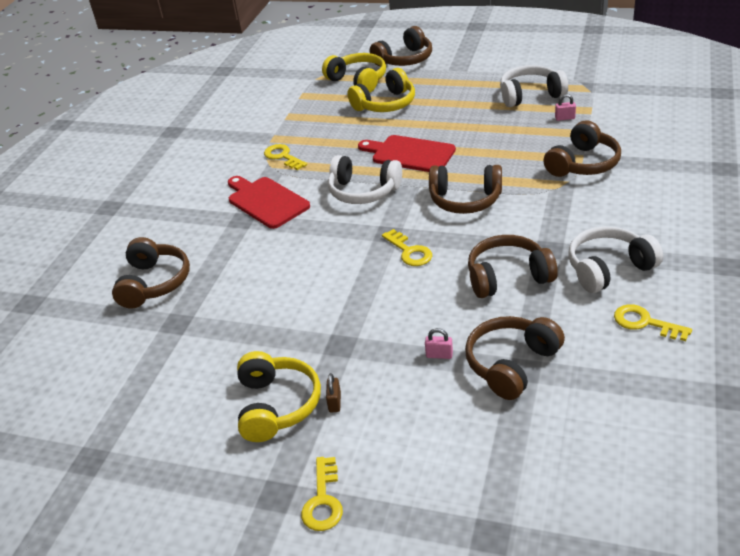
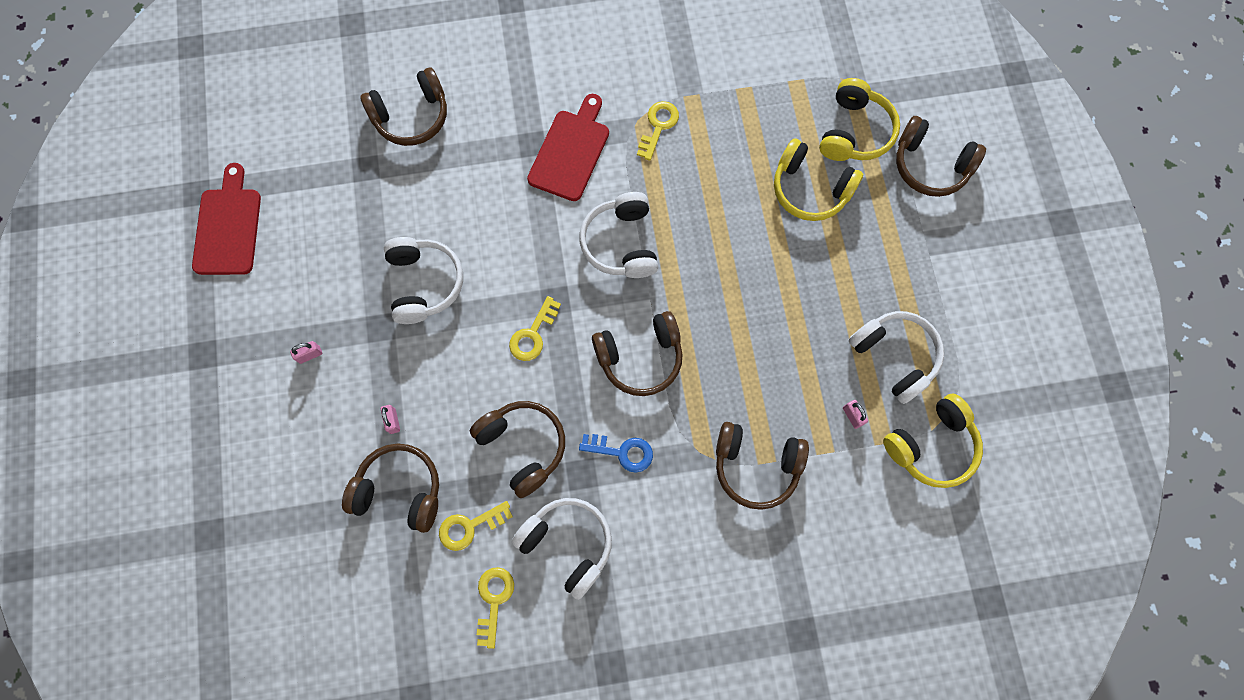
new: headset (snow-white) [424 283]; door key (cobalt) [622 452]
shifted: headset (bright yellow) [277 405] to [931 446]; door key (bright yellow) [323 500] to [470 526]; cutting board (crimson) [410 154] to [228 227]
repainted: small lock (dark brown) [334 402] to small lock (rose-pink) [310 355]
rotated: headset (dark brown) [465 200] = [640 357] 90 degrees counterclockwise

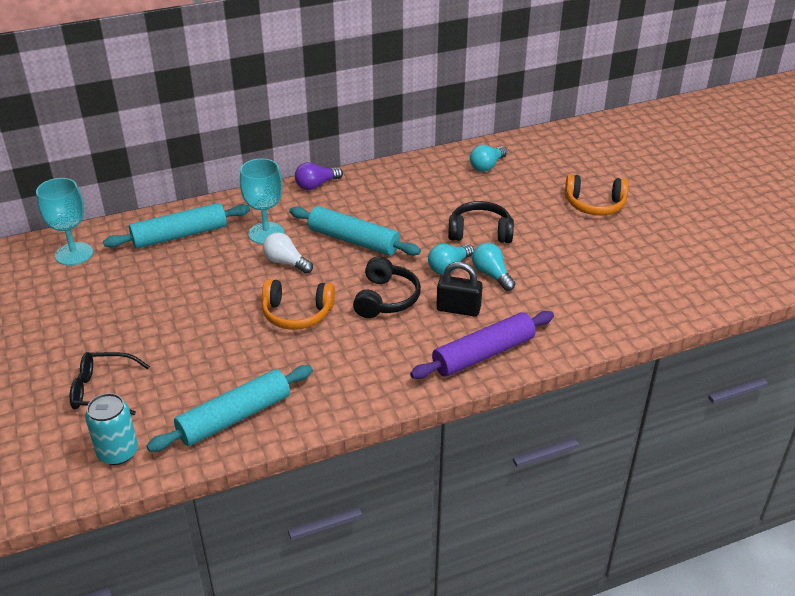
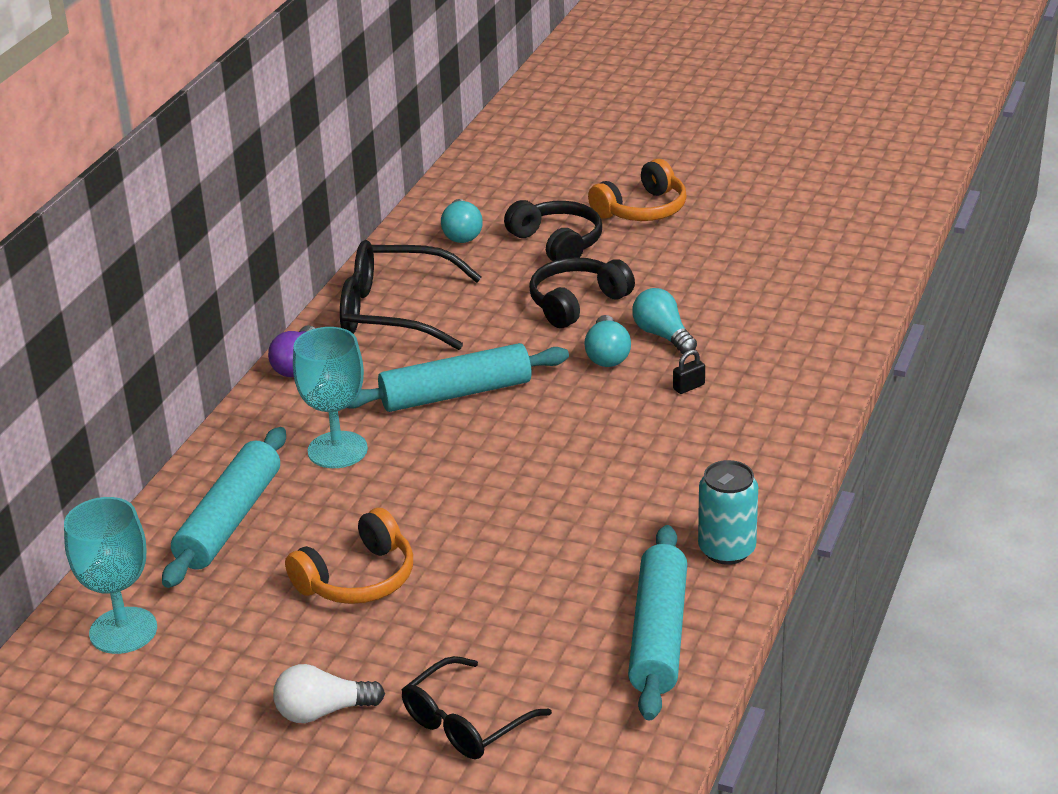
gone: dough roller (purple) [483 354]
new: glasses (black) [394 312]
shifted: tin (aqua) [118 452] to [726 550]; headset (orange-coloured) [297 313] to [358 578]; bulb (snow-white) [286 263] to [323 711]; headset (black) [386 299] to [557 243]
rotated: bulb (aqua) [492 275] = [663 335] 45 degrees clockwise
scaled: small lock (black) [458 309] = [689 387] x0.51

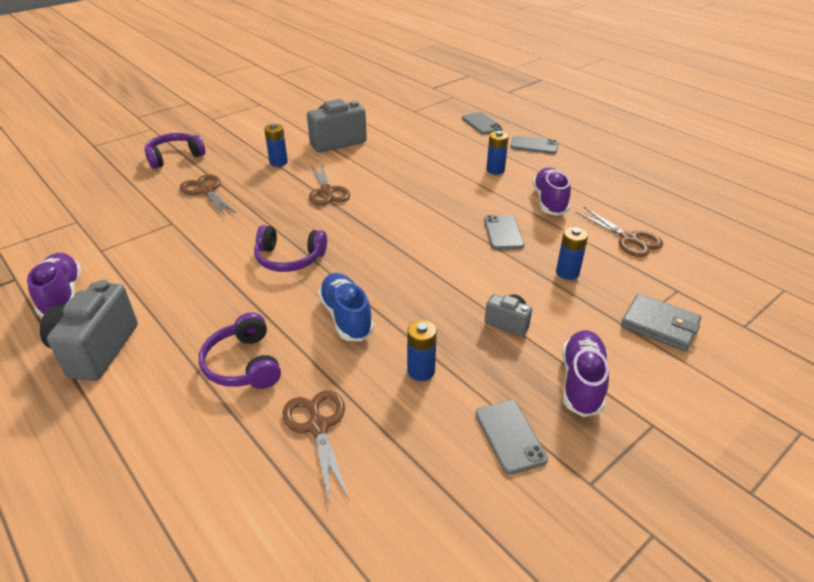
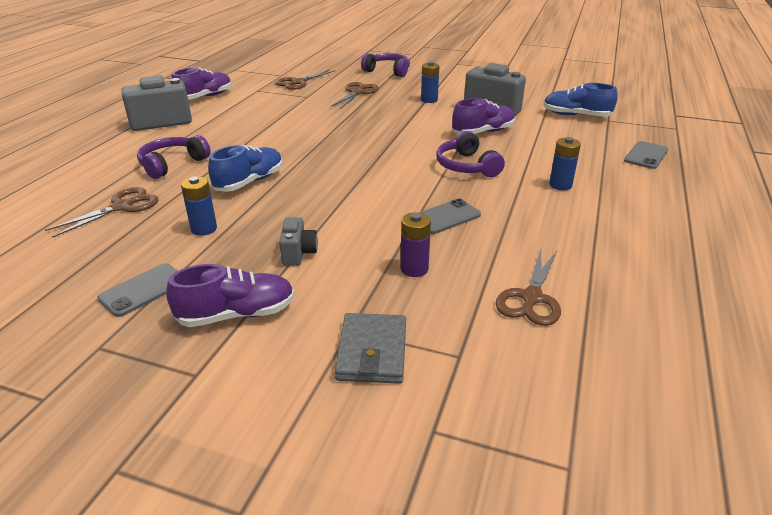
gone: smartphone (grey) [534 145]
new: sneaker (cobalt) [576 115]
shifted: headset (purple) [289 258] to [467 166]; shears (dark brown) [327 191] to [298 82]; sneaker (purple) [549 201] to [483 132]
repainted: AA battery (cobalt) [567 273] to AA battery (purple) [414 269]

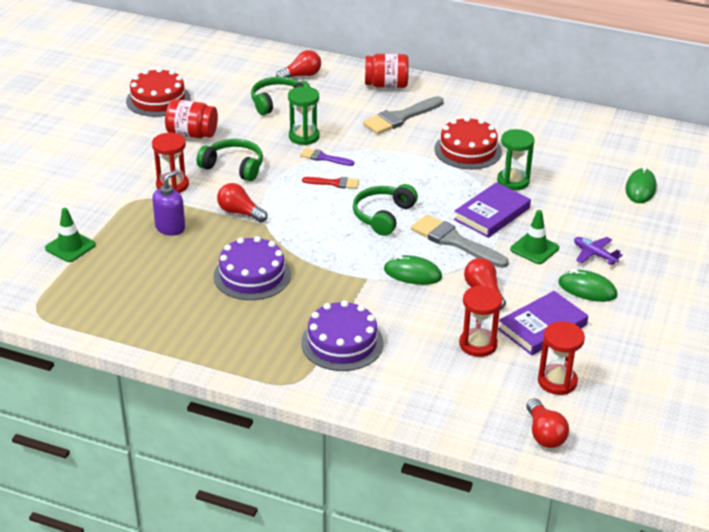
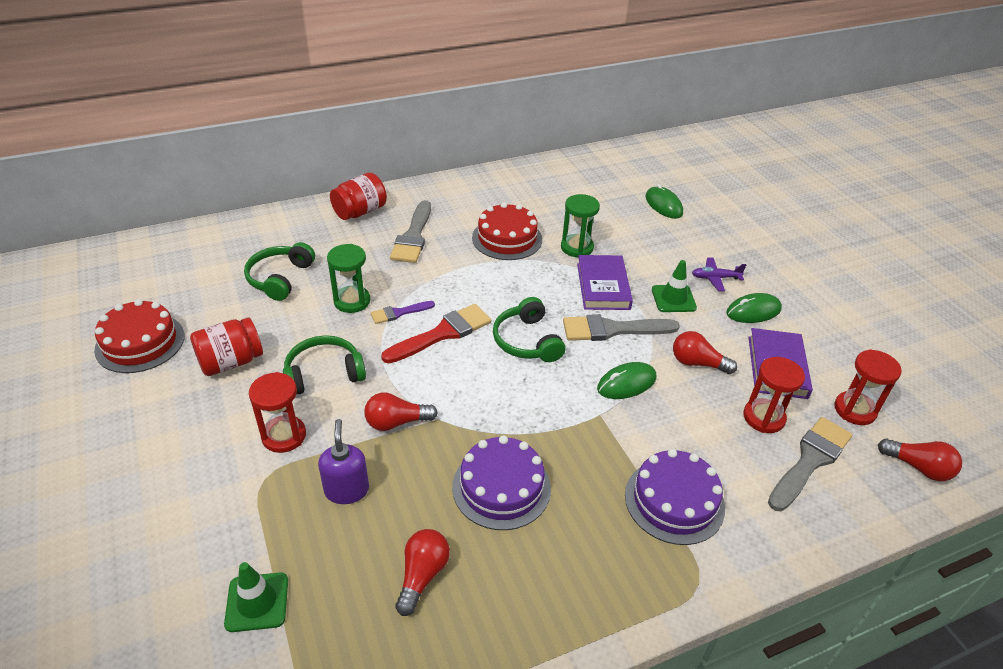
new: paint brush (grey) [810 460]
shifted: bulb (crimson) [301 75] to [422 575]
scaled: paint brush (crimson) [334 183] = [442 333] x1.79

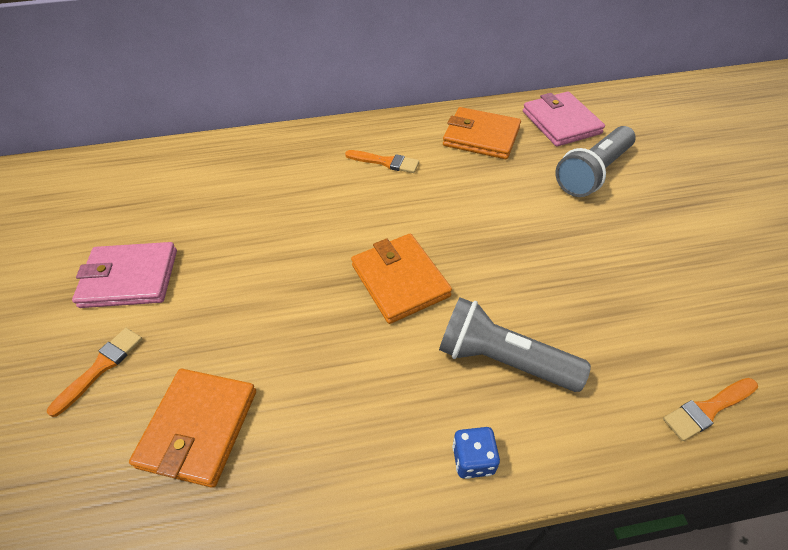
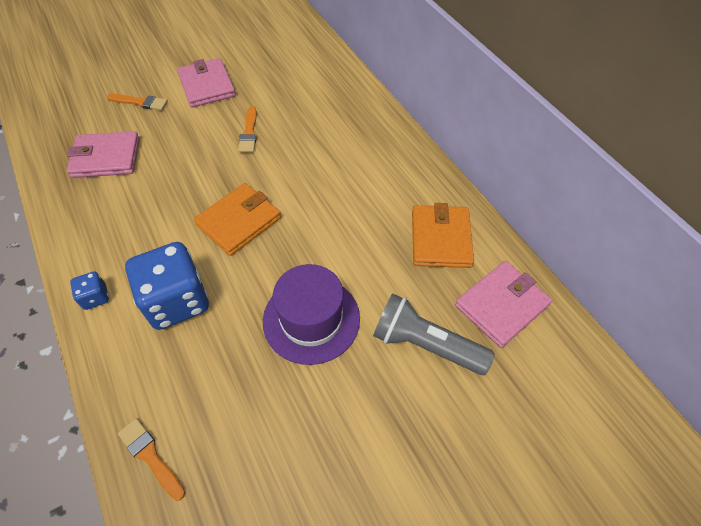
new: tall hat (purple) [311 319]
shifted: paint brush (orange-coloured) [385 162] to [249 133]
swapped: flashlight (grey) [502 359] to game die (cobalt) [177 301]
repainted: billfold (orange-coloured) [198 428] to billfold (rose-pink) [106 157]

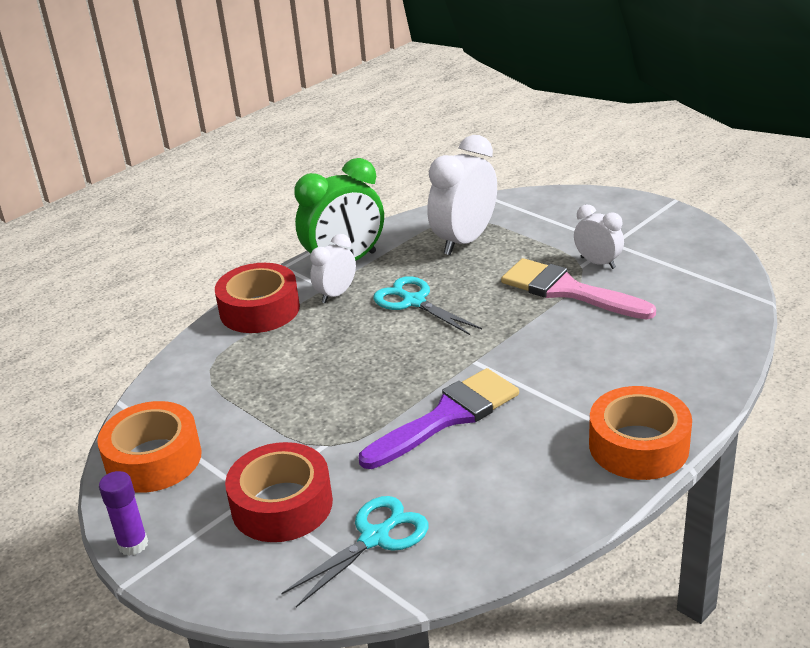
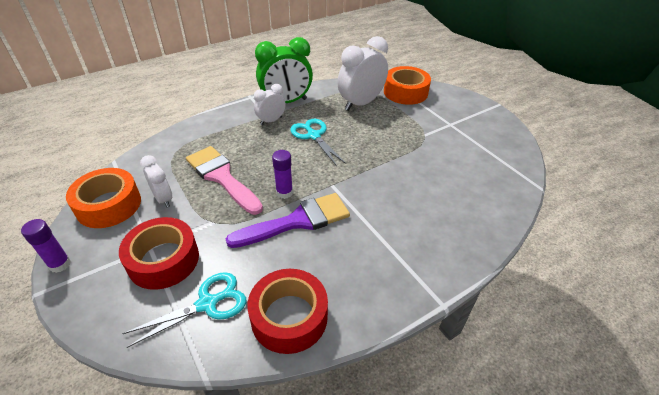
new: glue (purple) [284 193]
shifted: roll of tape (crimson) [259 309] to [289 317]; paint brush (rose-pink) [568 290] to [222 177]; clock (snow-white) [598 263] to [163 199]; roll of tape (orange-coloured) [638 446] to [405 92]

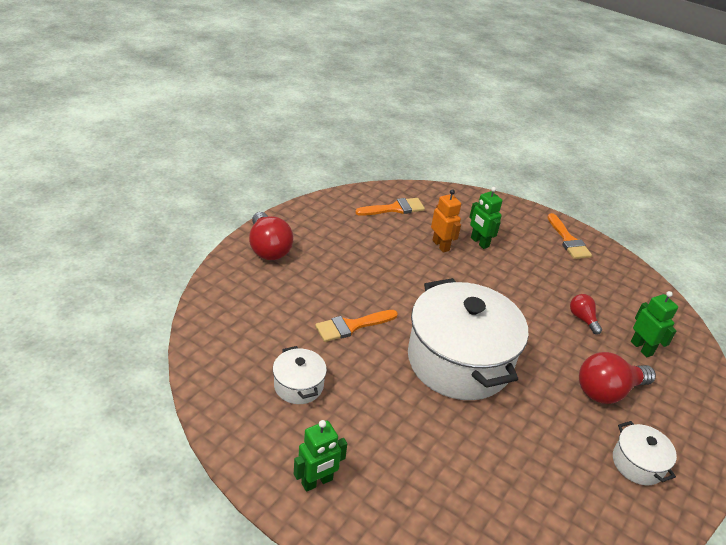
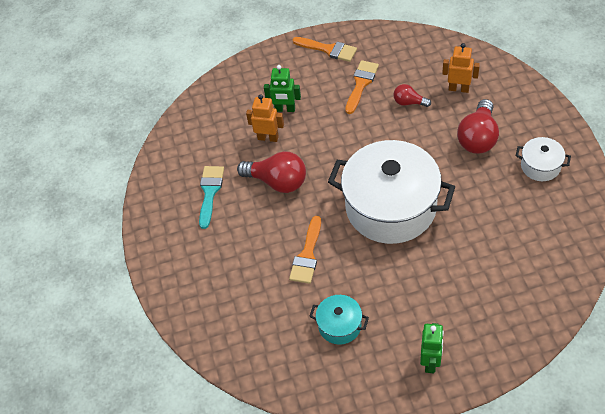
new: paint brush (aqua) [210 192]
shifted: bulb (crimson) [268 248] to [277 182]; paint brush (orange-coloured) [394 208] to [361 84]
repainted: pot (snow-white) [298 385] to pot (aqua) [339 325]; toy robot (emerald) [641 348] to toy robot (orange-coloured) [458 88]

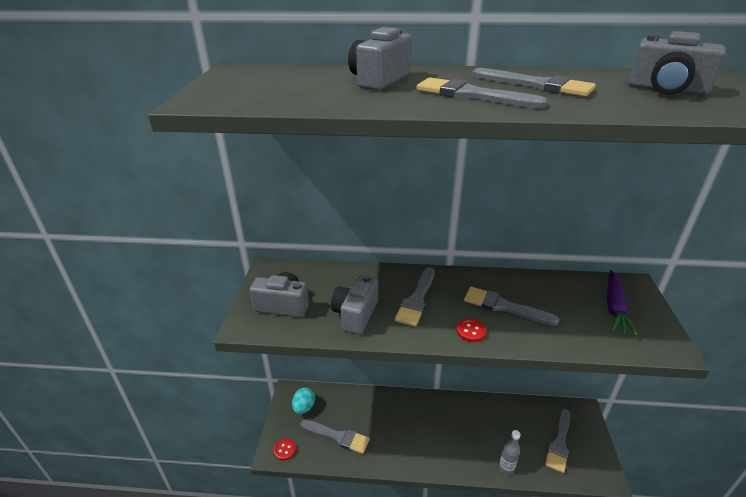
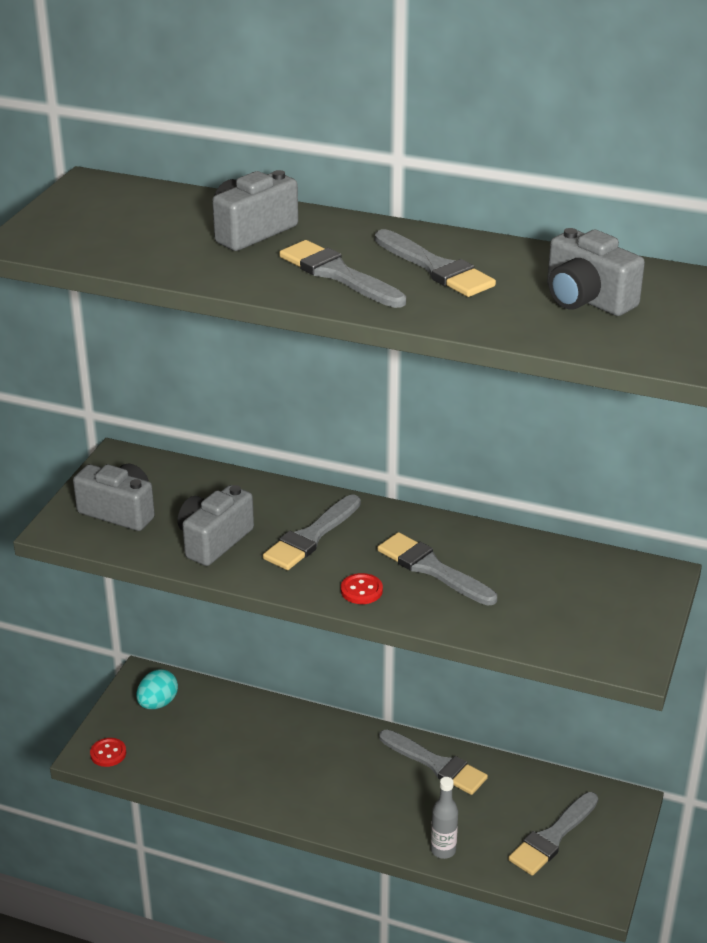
gone: toy carrot (purple) [614 307]
shifted: paint brush (grey) [338 436] to [436 764]

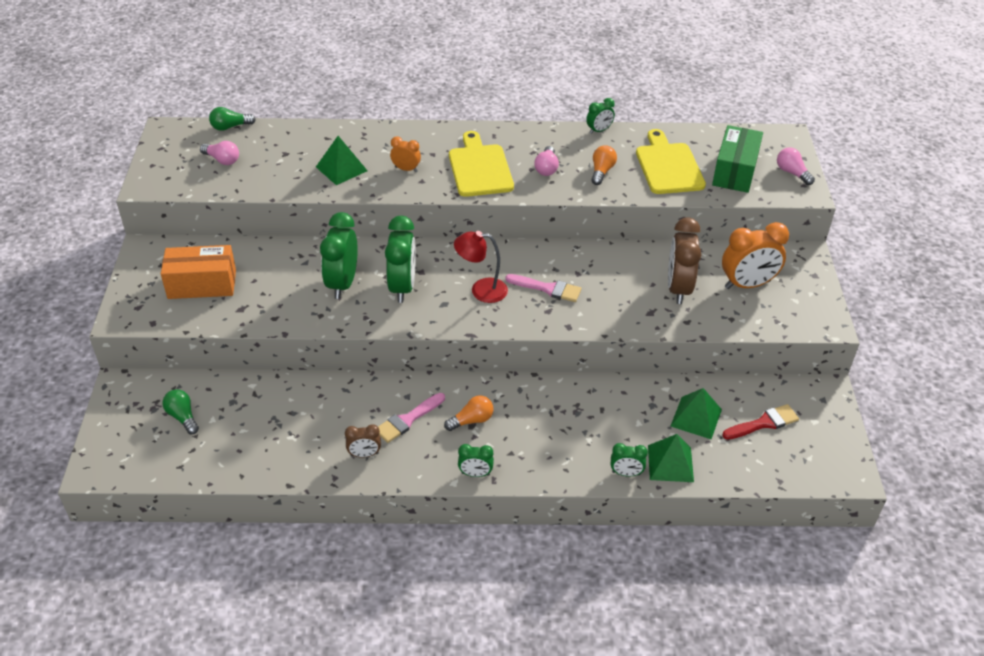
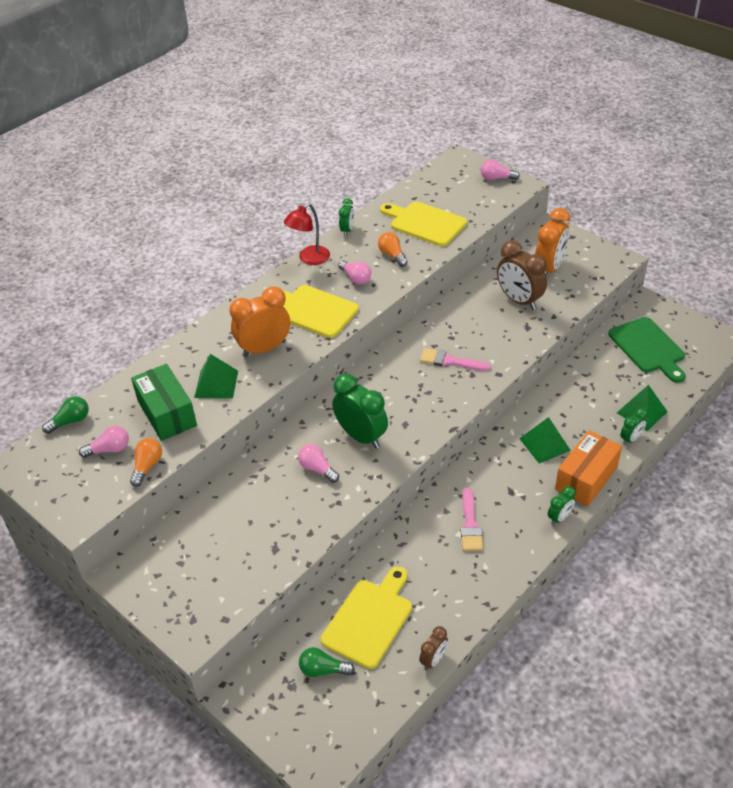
new: cutting board (bright yellow) [369 619]
shifted: package (orange-coloured) [202 284] to [586 478]; clock (dark brown) [364 454] to [433 660]; bulb (orange-coloured) [472 420] to [147 466]; reading lamp (crimson) [481 290] to [309 259]; pyramid (emerald) [696 417] to [544 444]; package (emerald) [735 171] to [167 413]
swapped: clock (emerald) [342 283] to bulb (rose-pink) [317 469]; paint brush (crimson) [764 423] to cutting board (emerald) [648 348]
rotated: bulb (emerald) [230 127] = [70 421] 150 degrees counterclockwise; paint brush (rose-pink) [548 288] = [450 361] 135 degrees counterclockwise
scaled: clock (orange-coloured) [406 169] = [264 349] x1.93

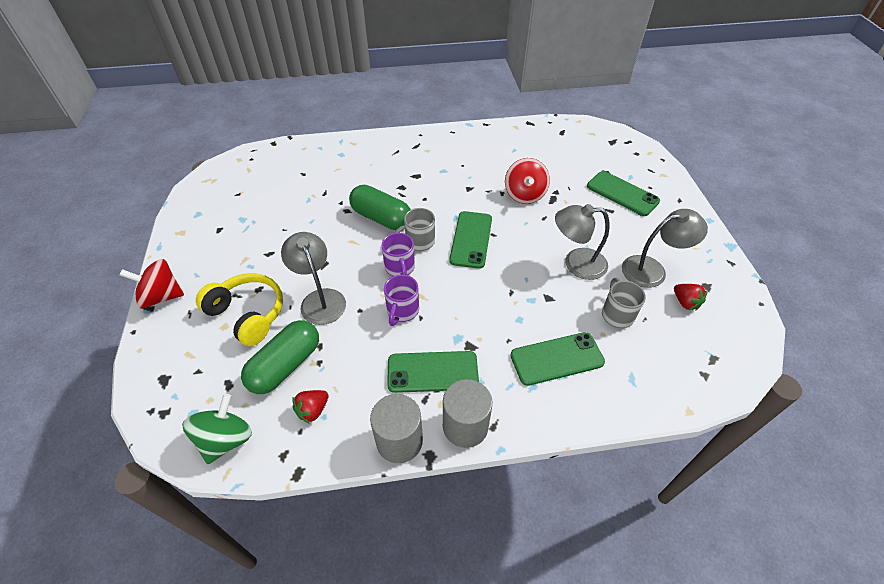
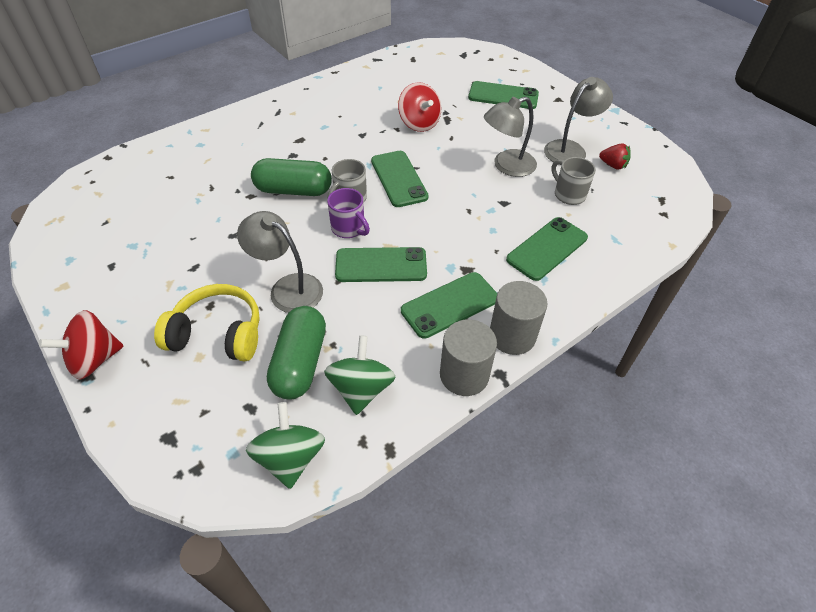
swapped: toy strawberry (crimson) [313 410] to spinning top (emerald) [361 389]; coffee mug (purple) [402 311] to smartphone (emerald) [381 265]

